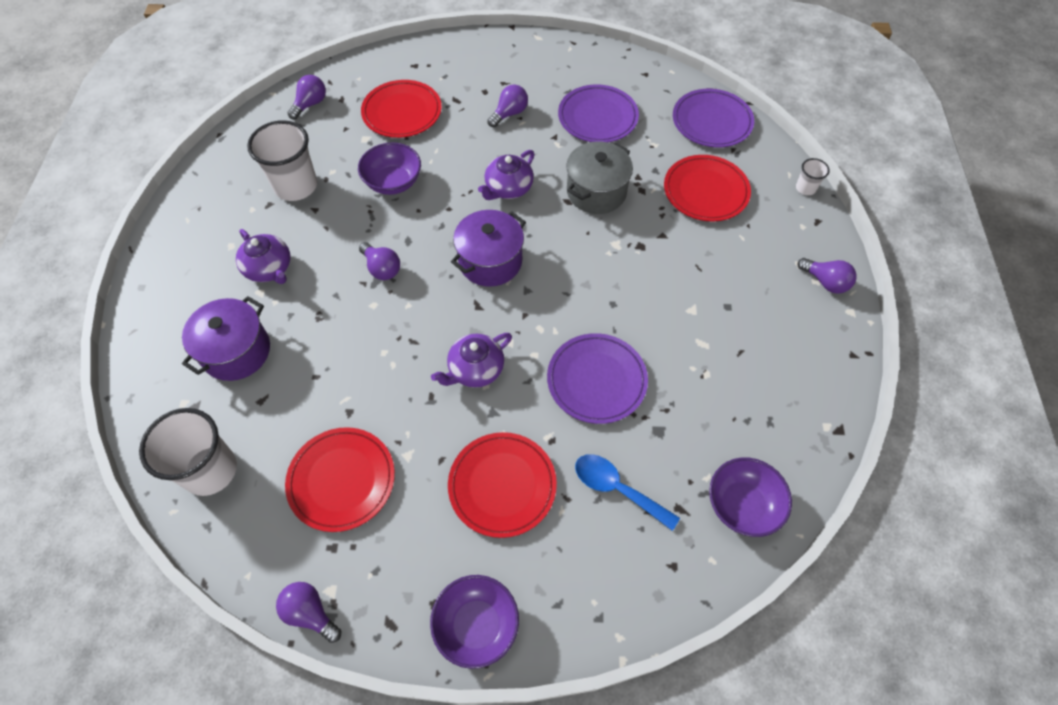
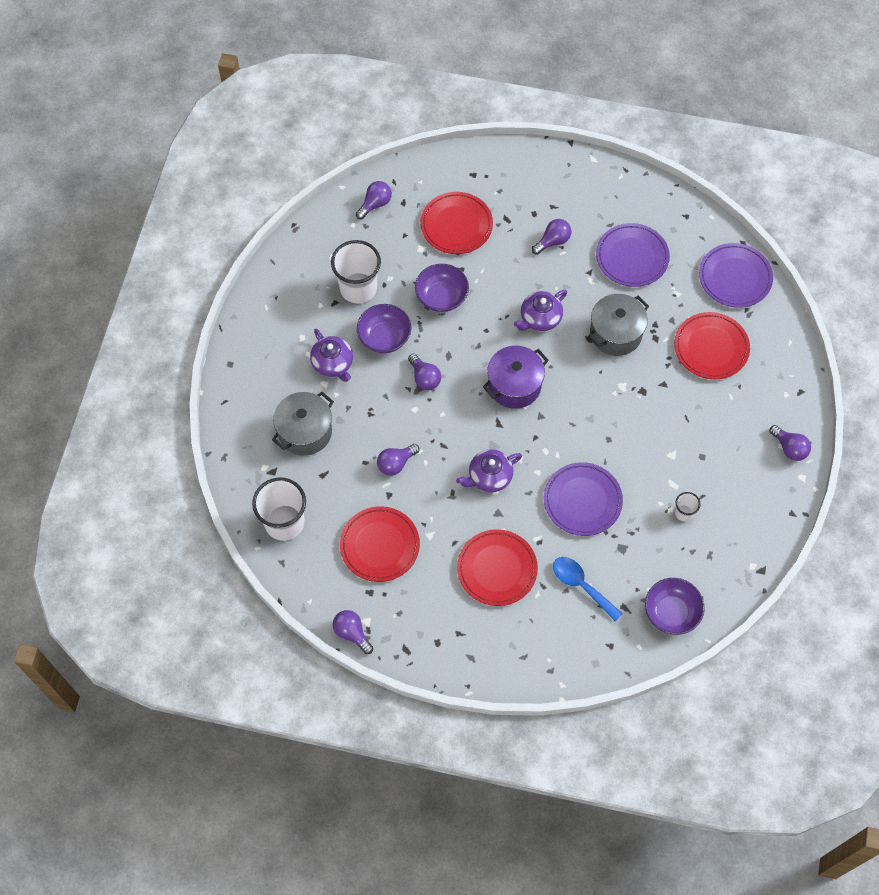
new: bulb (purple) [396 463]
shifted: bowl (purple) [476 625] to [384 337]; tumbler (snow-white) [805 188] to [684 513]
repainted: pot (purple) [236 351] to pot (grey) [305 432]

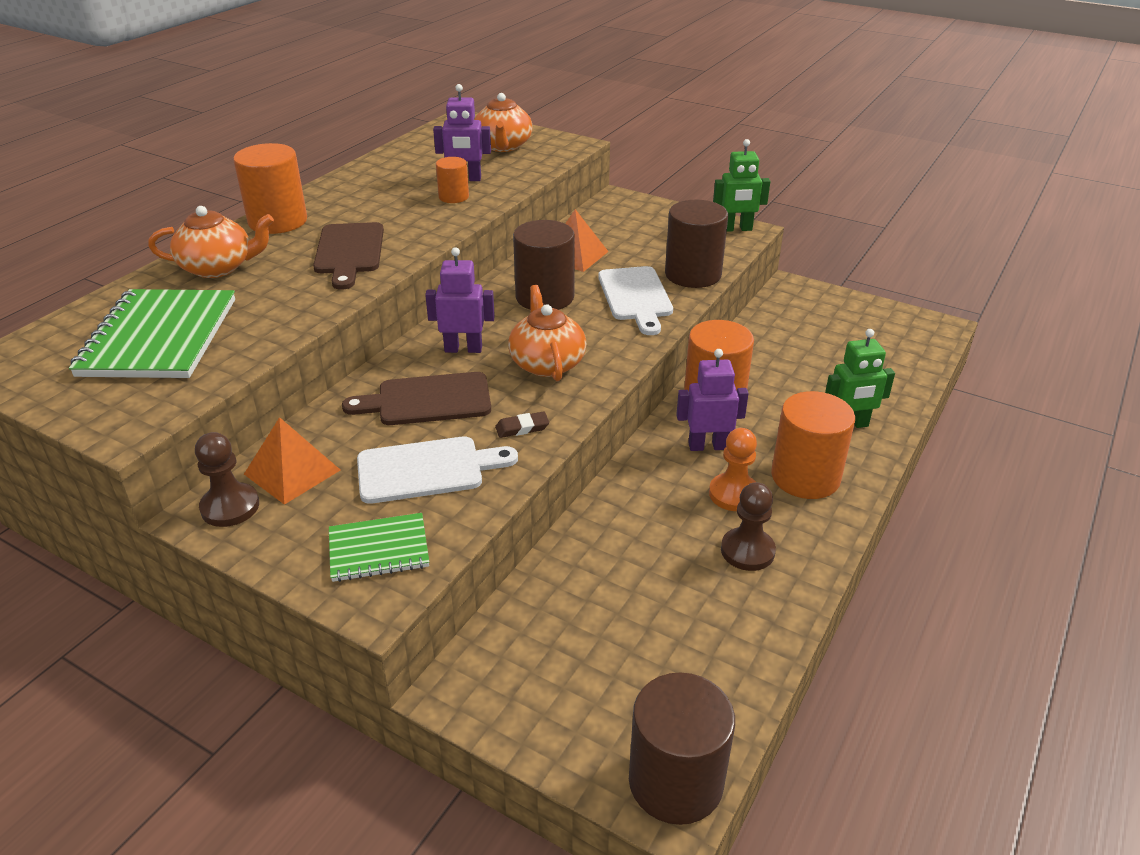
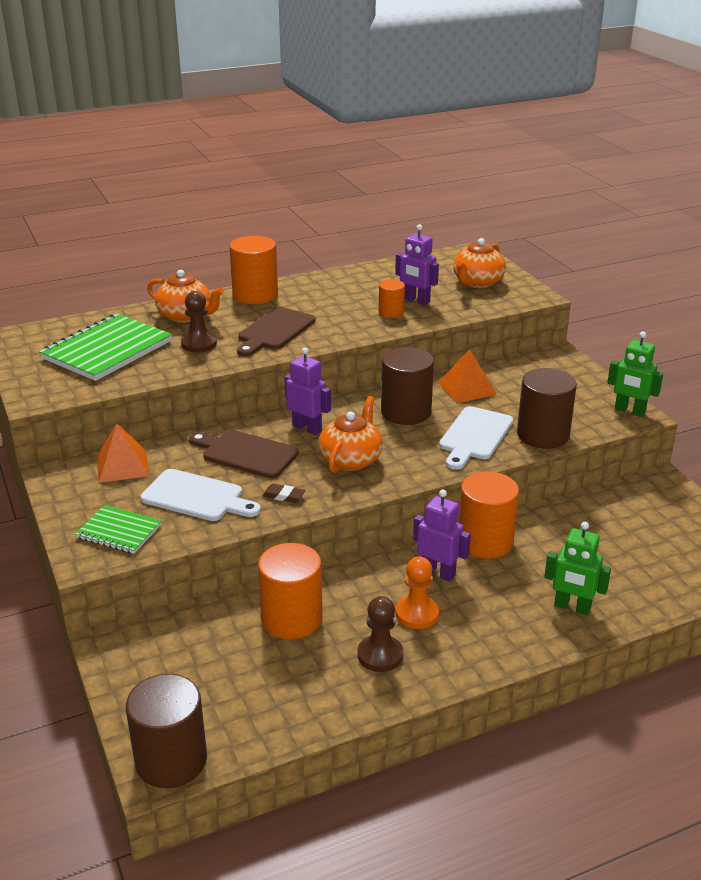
shifted: chess pawn (dark brown) [230 507] to [199 344]; cylinder (orange-coloured) [805 477] to [291 619]

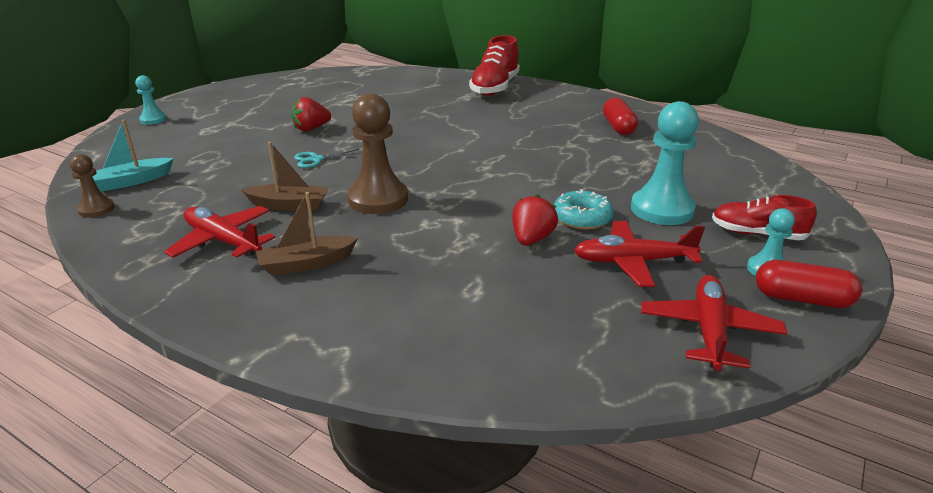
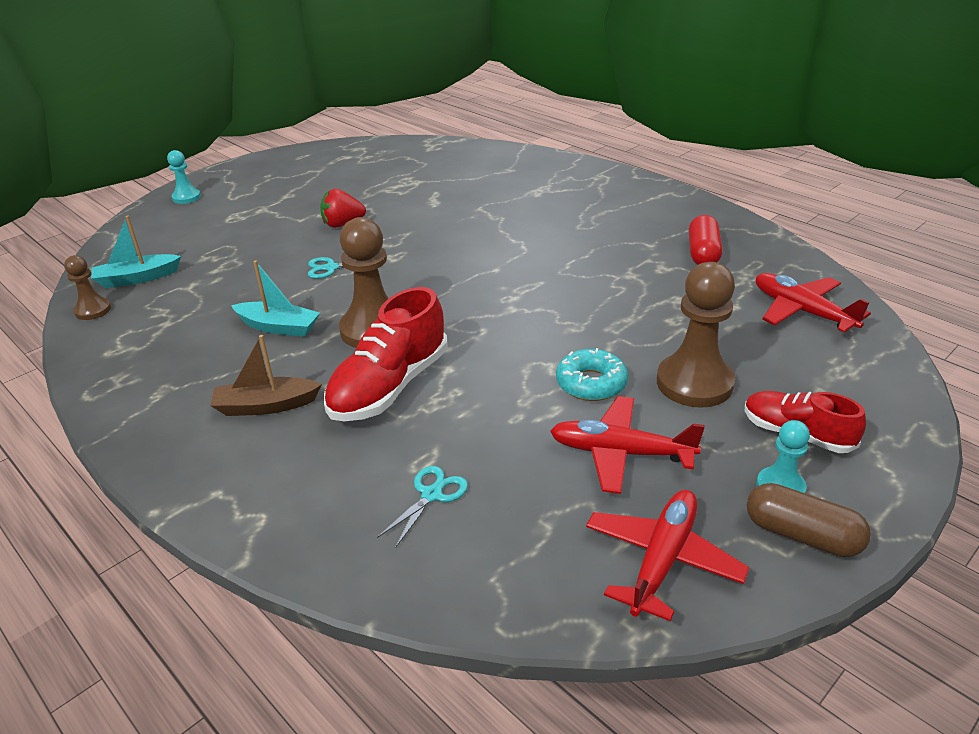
gone: toy strawberry (crimson) [531 239]
new: shears (aqua) [432 495]
shifted: aeroplane (crimson) [223 241] to [802 311]; sneaker (crimson) [495 88] to [389 386]
repainted: toy boat (dark brown) [289 205] to toy boat (aqua) [279 327]; chess pawn (aqua) [662 209] to chess pawn (dark brown) [694 383]; pill shape (crimson) [802 299] to pill shape (dark brown) [802 535]

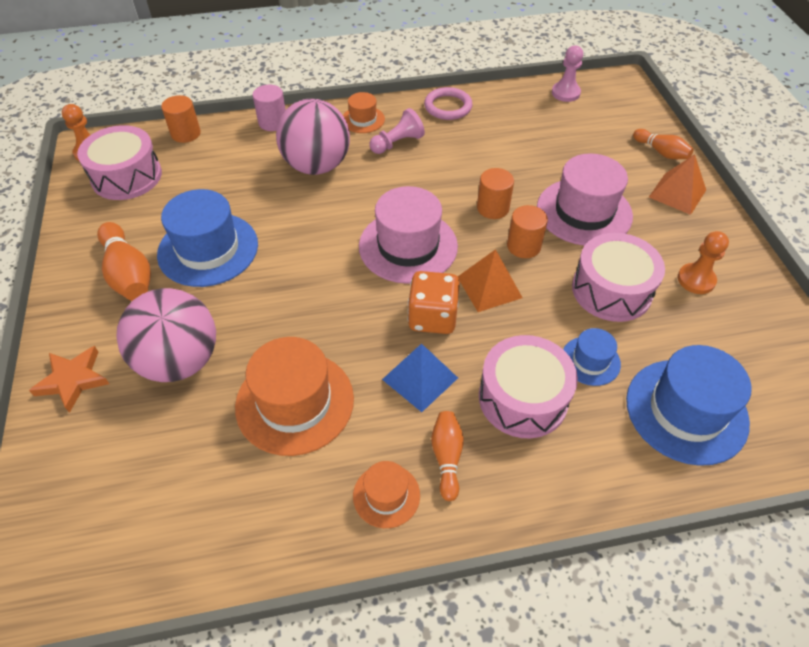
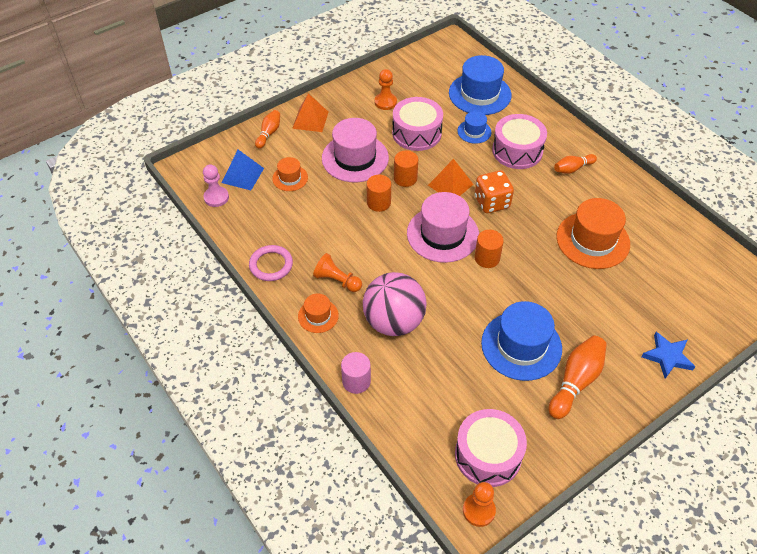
gone: play ball (rose-pink) [180 361]
shifted: cylinder (orange-coloured) [186 133] to [487 258]; tall hat (orange-coloured) [386 495] to [290 178]; pyramid (cobalt) [420 378] to [242 175]
repainted: five-pointed star (orange-coloured) [73 380] to five-pointed star (cobalt) [667 356]; chess pawn (rose-pink) [397 143] to chess pawn (orange-coloured) [337 280]

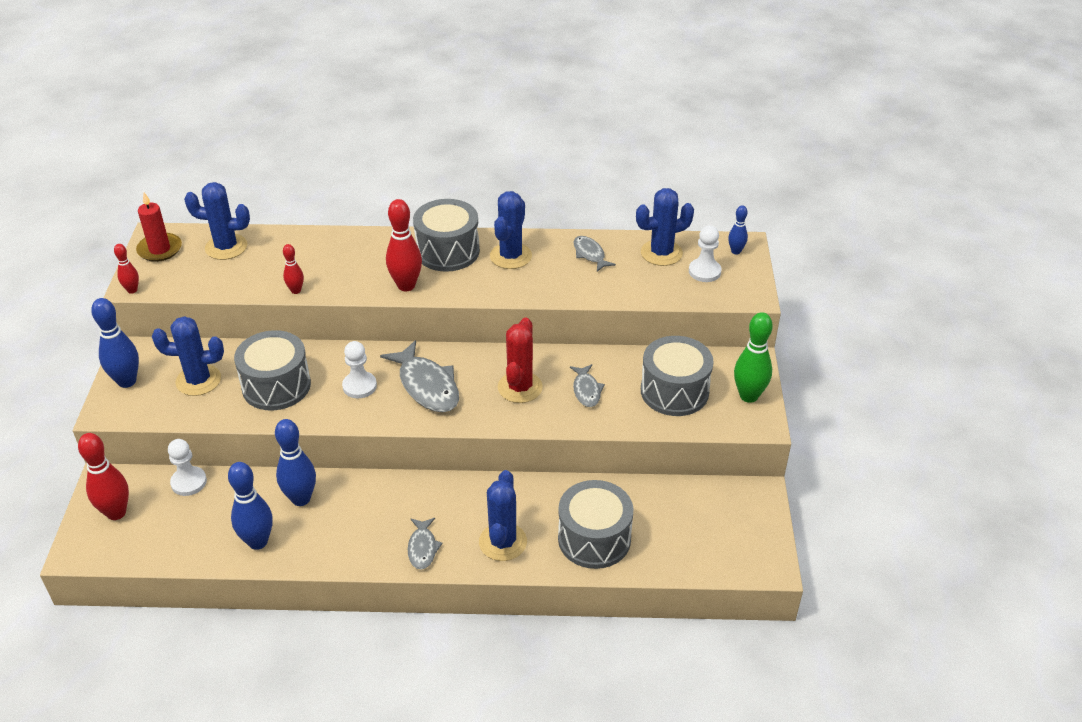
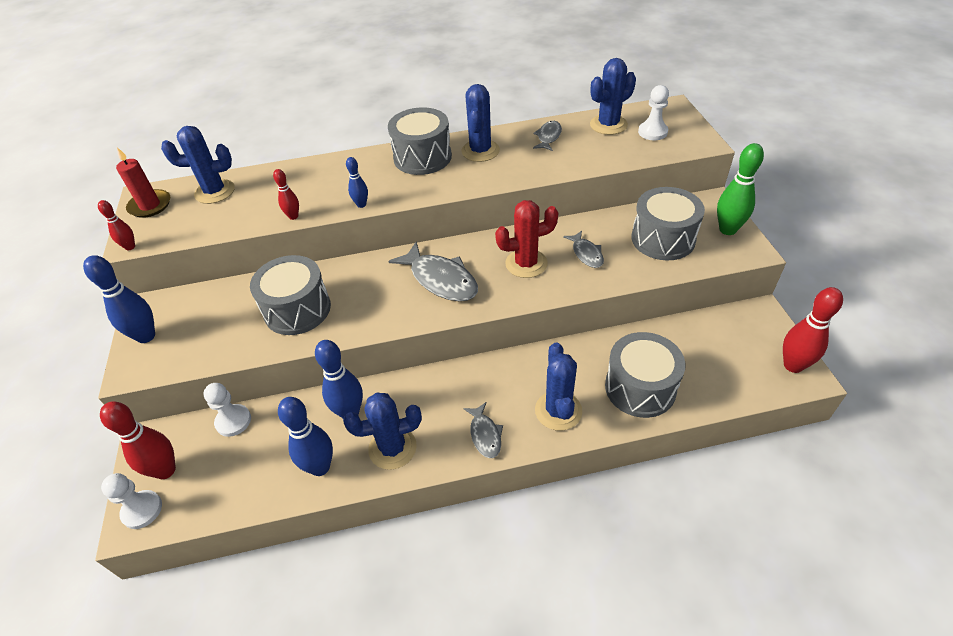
shifted: prickly plant (cobalt) [198 380] to [392 448]; chess pawn (snow-white) [359 386] to [142 510]; skittle (crimson) [406 285] to [793 365]; skittle (cobalt) [736 251] to [361 204]
rotated: prickly plant (crimson) [520 387] = [526 263] 75 degrees clockwise; fish (grey) [590 254] = [548 137] 60 degrees clockwise

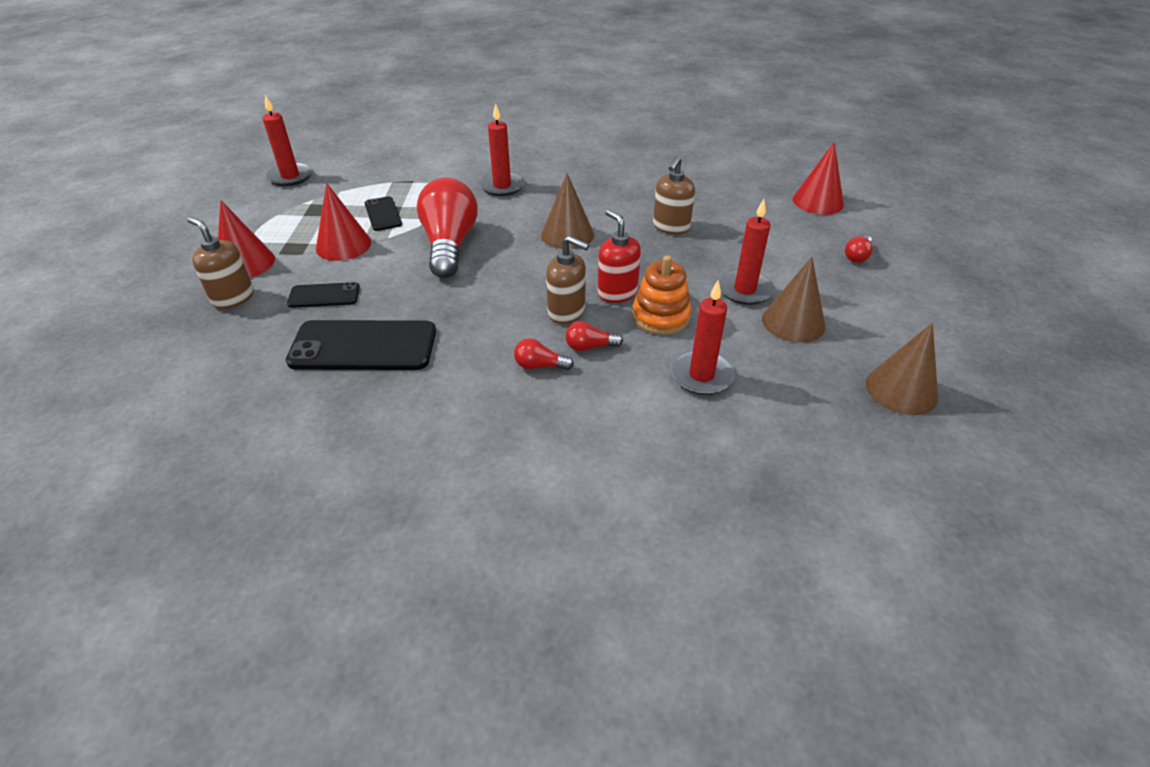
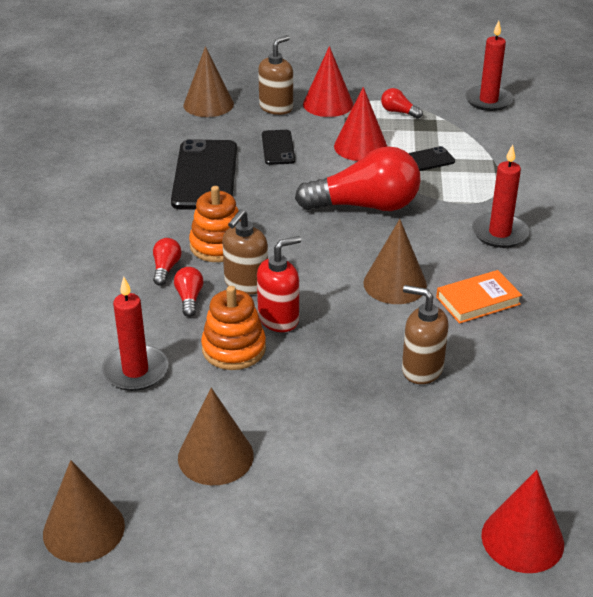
gone: candle (crimson) [744 290]
new: cone (dark brown) [208 104]; stacking toy (orange-coloured) [218 245]; book (orange-coloured) [478 301]
shifted: bulb (crimson) [857 256] to [398 112]

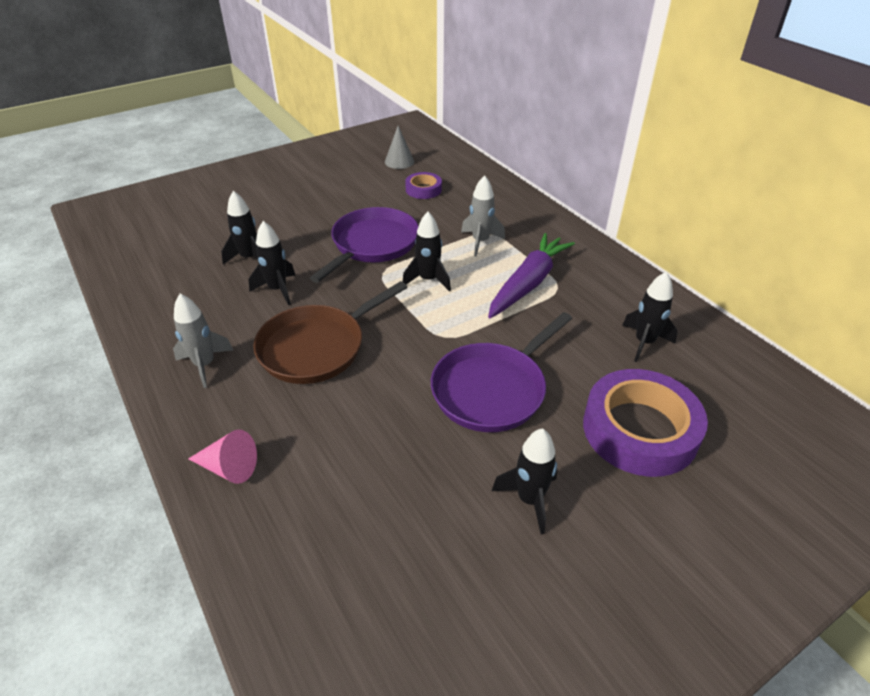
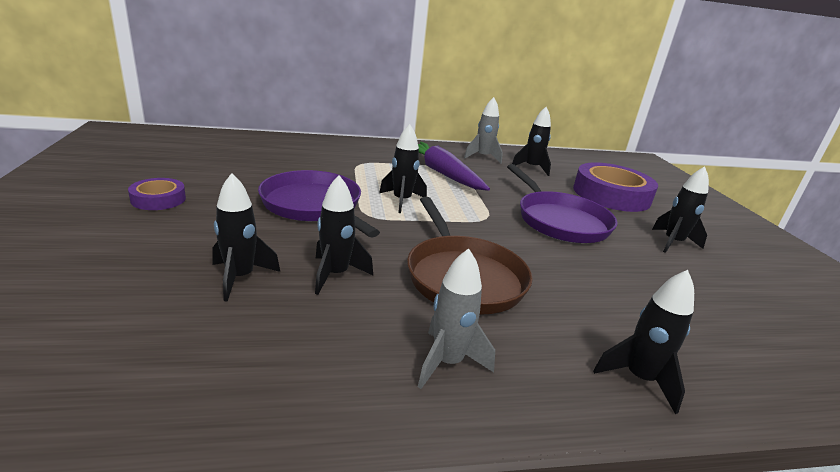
gone: cone (grey) [399 161]
shifted: roll of tape (purple) [423 189] to [158 199]; toy rocket (grey) [480 242] to [483 157]
swapped: cone (rose-pink) [229 467] to toy rocket (black) [639 379]

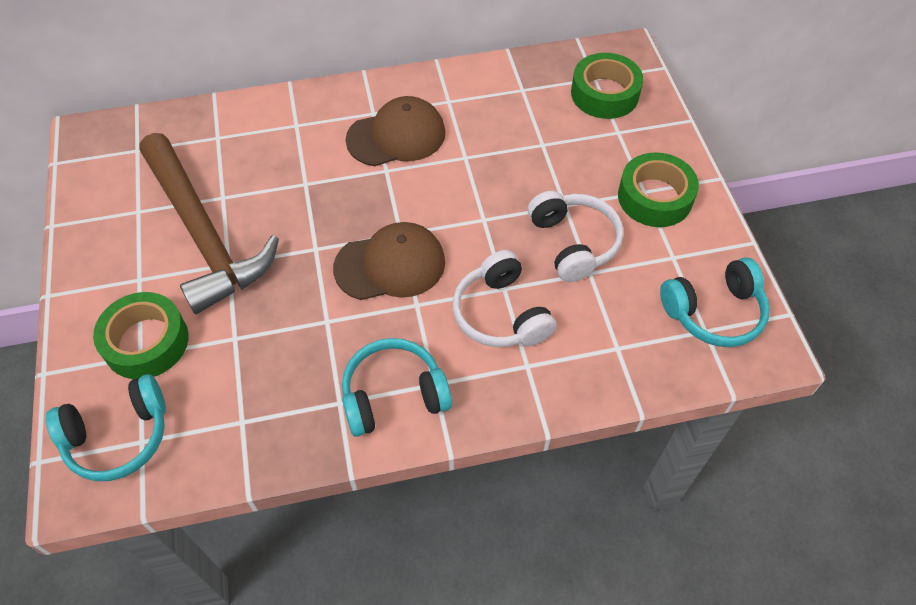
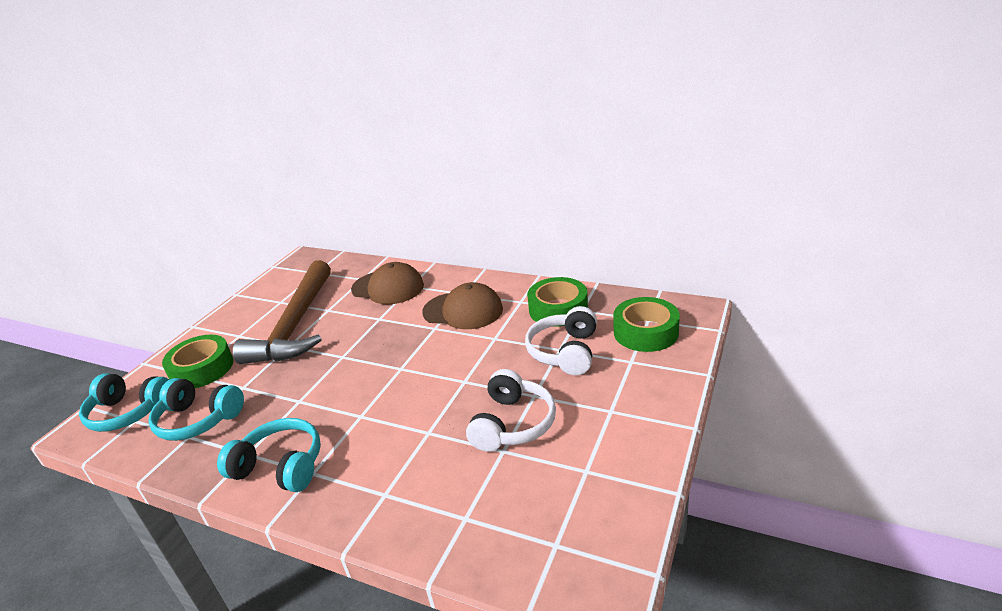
shifted: cap (dark brown) [390 265] to [388 287]; headset (snow-white) [501 314] to [565 352]; roll of tape (emerald) [655 197] to [558 309]; headset (aqua) [714 312] to [198 420]

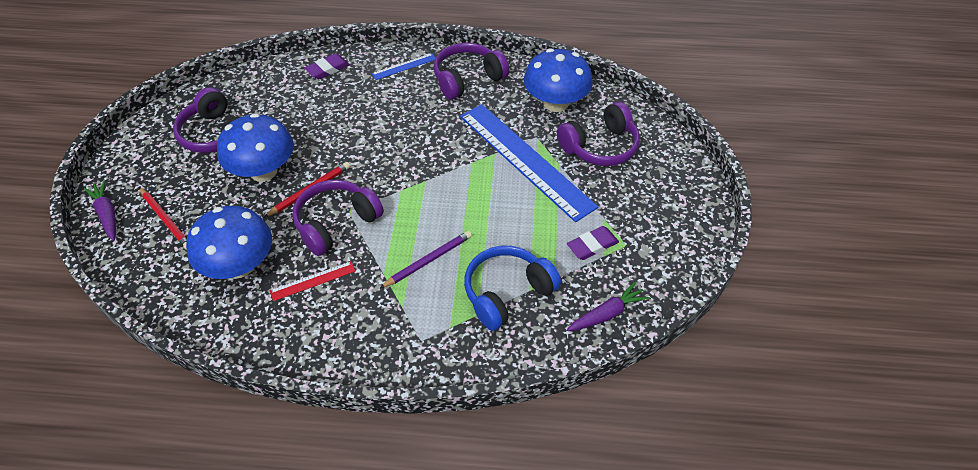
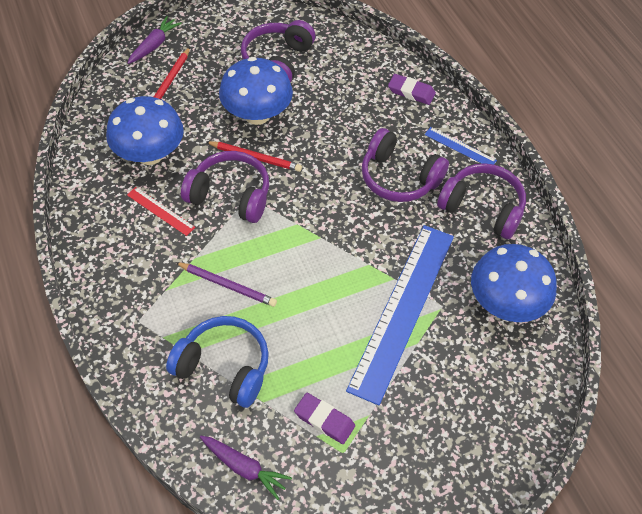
shifted: headset (purple) [600 146] to [399 177]

